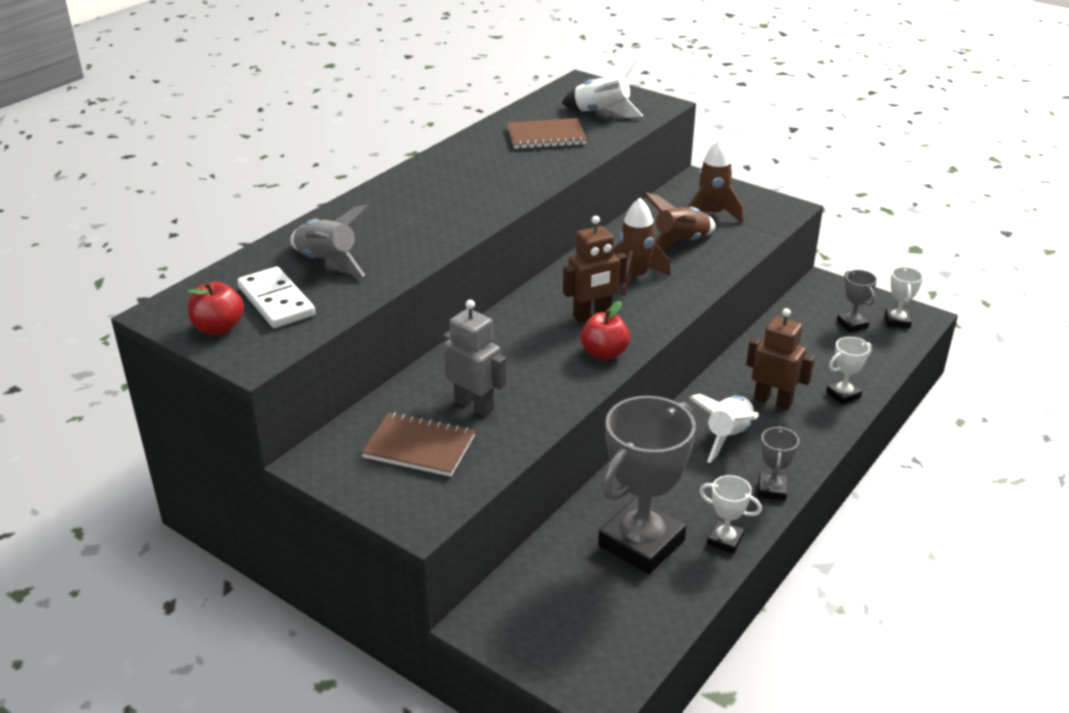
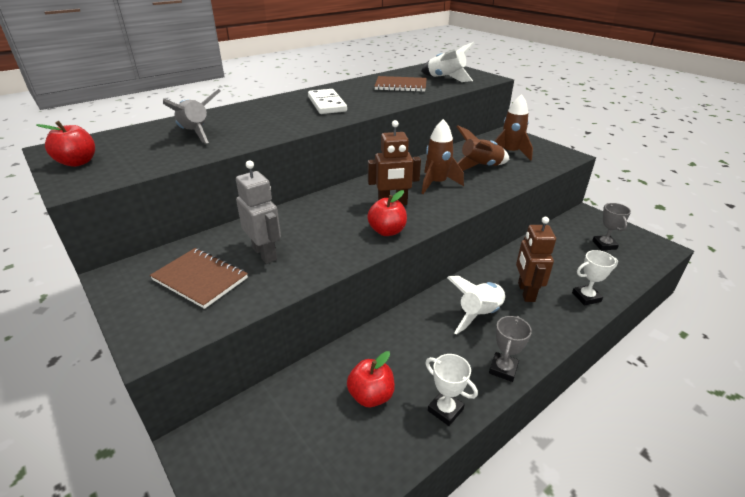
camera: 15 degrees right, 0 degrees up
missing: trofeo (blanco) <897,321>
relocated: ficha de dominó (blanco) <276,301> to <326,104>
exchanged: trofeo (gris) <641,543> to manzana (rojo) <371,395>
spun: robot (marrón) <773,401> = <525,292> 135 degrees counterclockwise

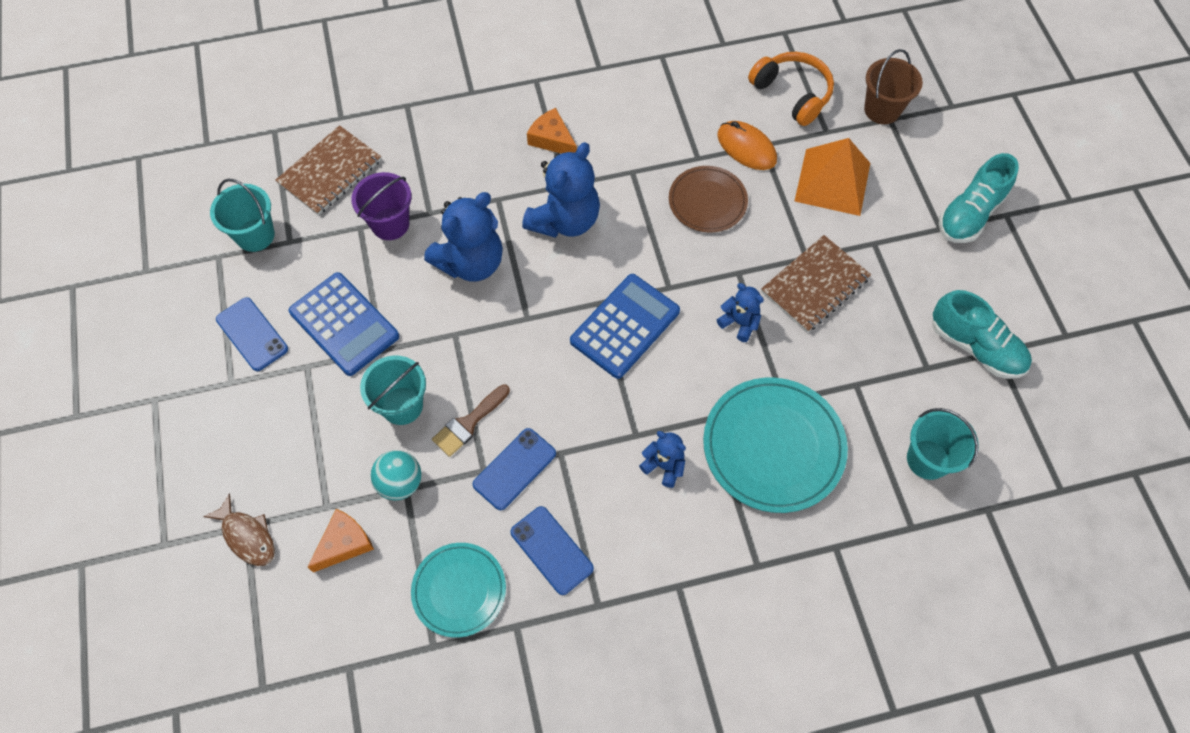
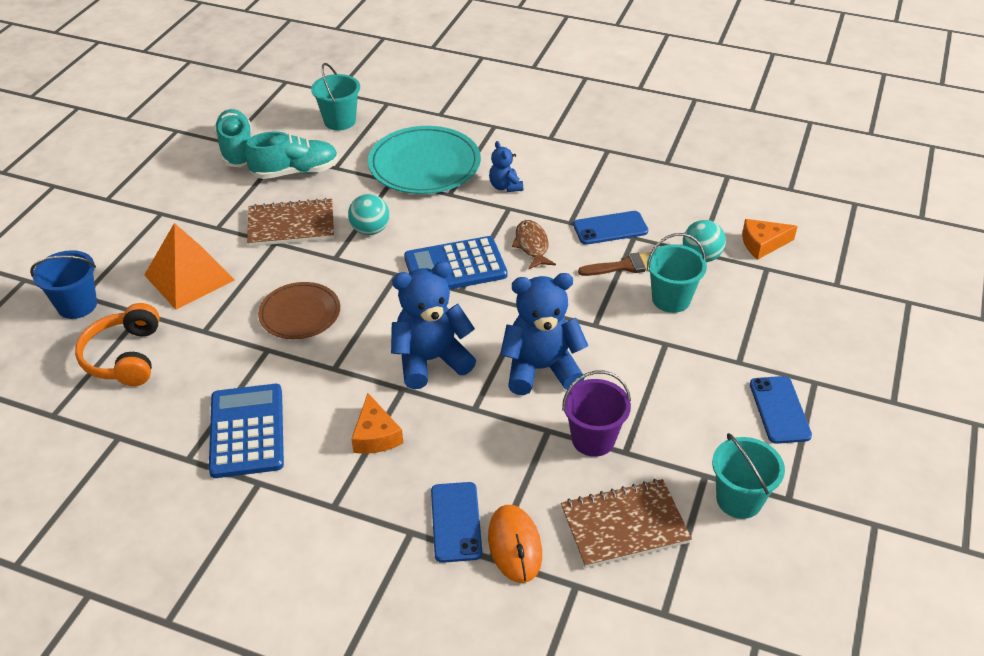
camera: 145 degrees left, 20 degrees down
missing: plato (turquesa) <459,590>
relocated: pez (marrón) <247,536> to <532,245>; calculadora (azul) <344,324> to <247,431>; móvil (azul) <551,550> to <455,522>; ratón (naranja) <746,148> to <515,545>; zapato (turquesa) <970,214> to <295,172>
exchanged: osito (azul) <739,323> to pelota (turquesa) <370,230>
colour: balde (marrón) <882,110> to balde (azul) <77,305>

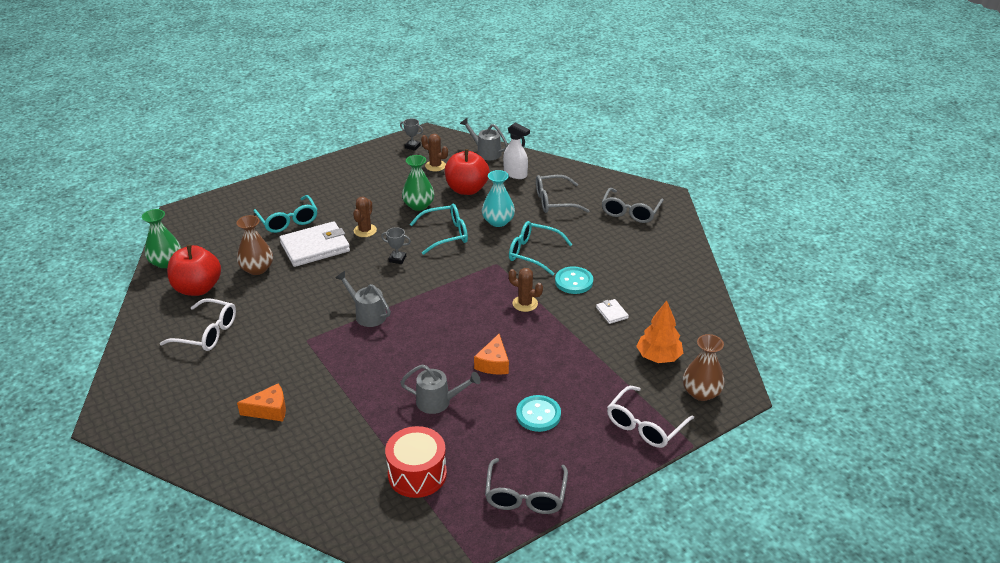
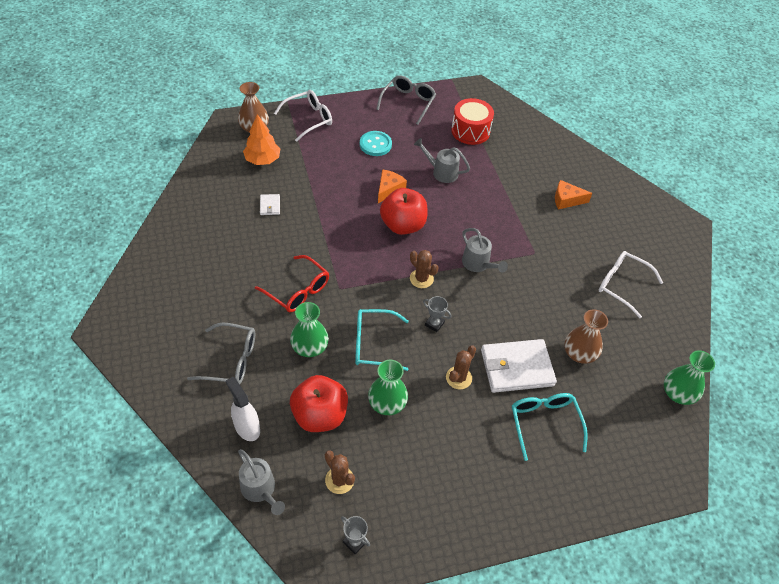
camera: 165 degrees left, 15 degrees up
missing: botón (turquesa) <574,281>; gafas (gris) <630,212>
relocated: manzana (rojo) <198,288> to <403,225>; cactus (marrón) <525,303> to <421,279>
colour: florero (turquesa) <498,221> to florero (verde) <310,347>; gafas (turquesa) <533,253> to gafas (rojo) <297,290>

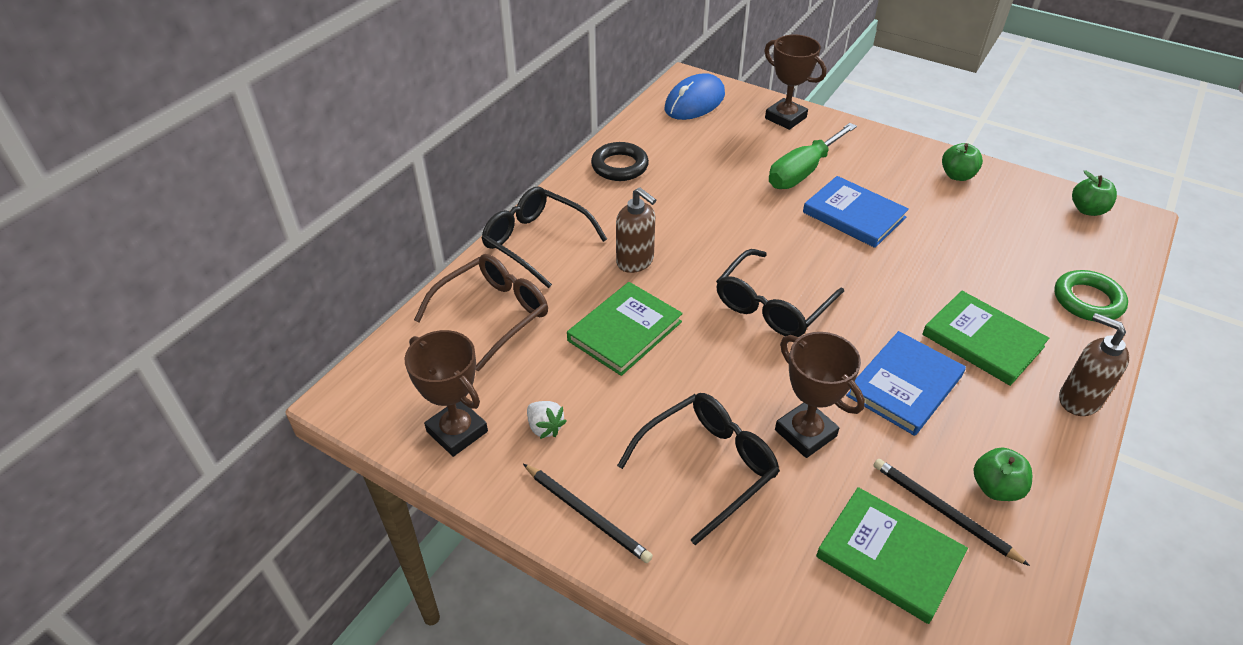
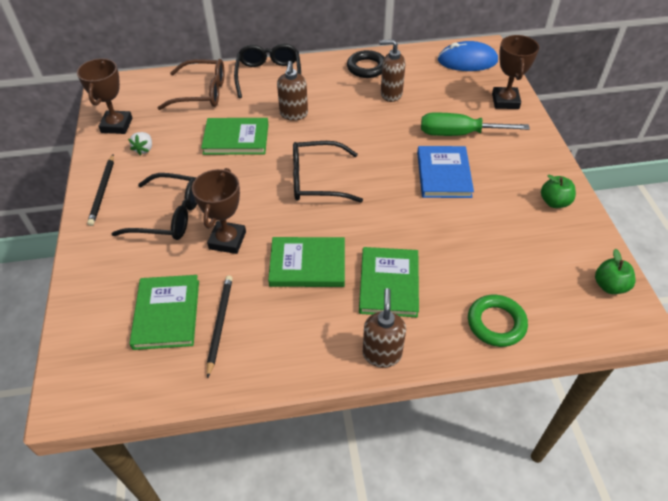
camera: 50 degrees right, 5 degrees up
missing: manzana (verde) <995,488>
appeared: dispensador de jabón (marrón) <391,94>
colour: libro (azul) <904,385> to libro (verde) <307,264>

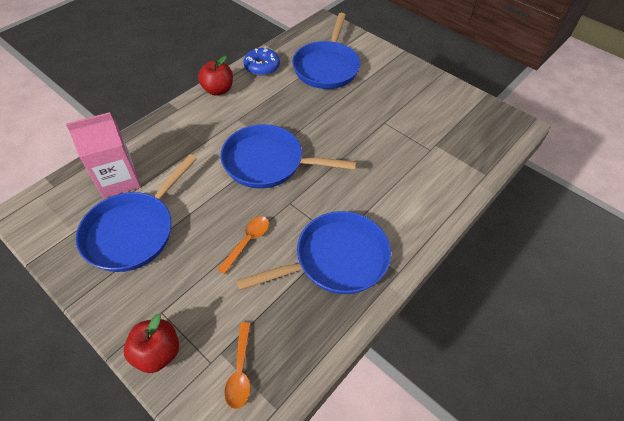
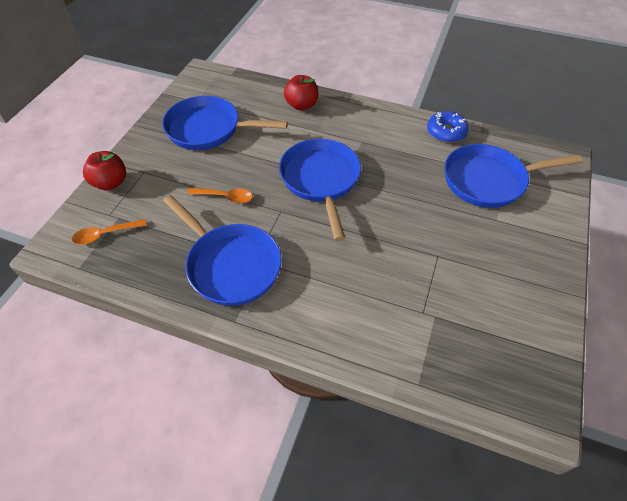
camera: 70 degrees right, 0 degrees up
missing: cartón de leche (rosa) <119,180>
relocated: manzana (rojo) <218,90> to <301,105>

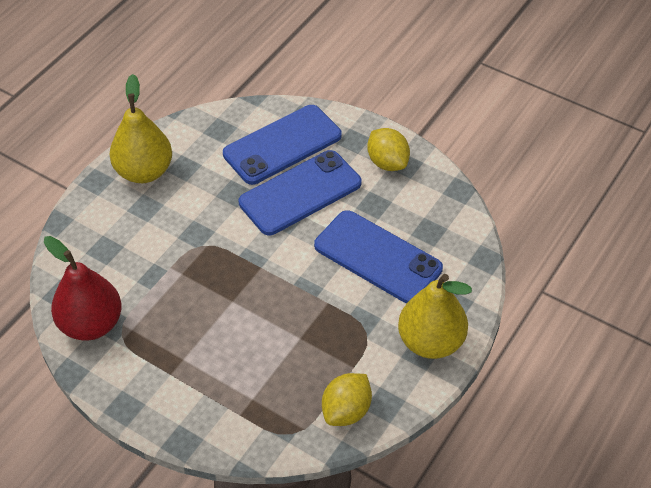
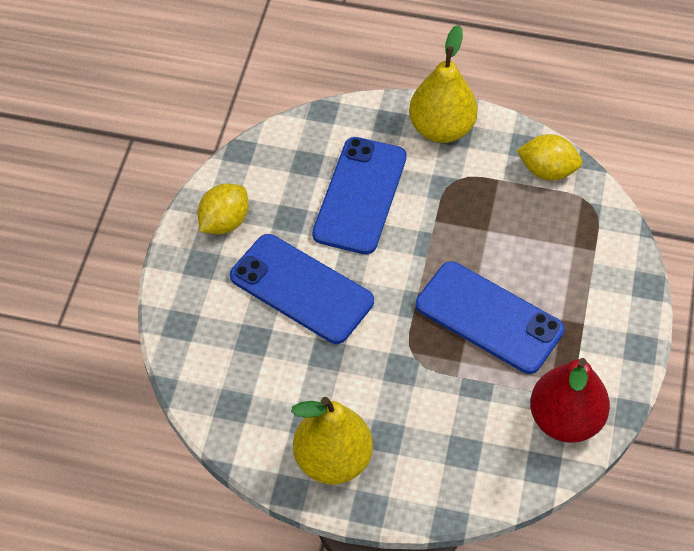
camera: 110 degrees left, 5 degrees up
relocated: móvil (azul) <282,145> to <489,317>

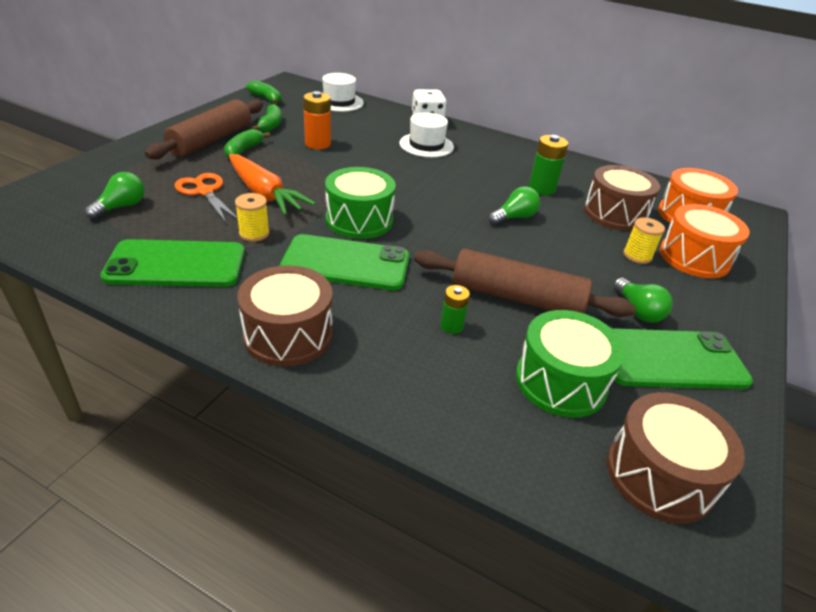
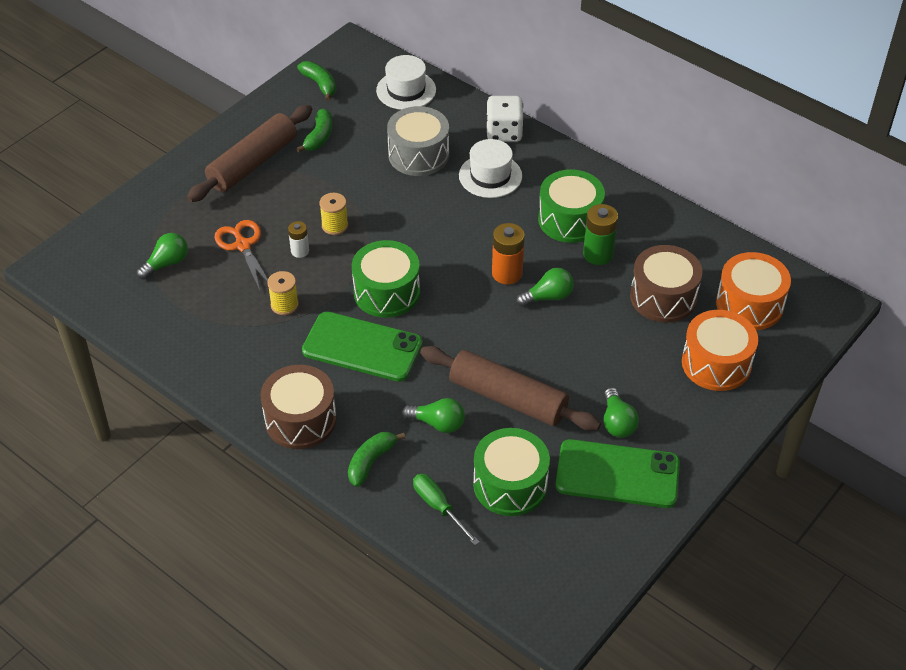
camera: 15 degrees right, 10 degrees up
missing: móvil (verde) <176,264>; tambor (marrón) <659,475>
appeared: tambor (gris) <418,155>; destornillador (verde) <438,507>; tambor (verde) <569,219>
relocated: plátano (verde) <243,150> to <371,462>; pila (naranja) <317,144> to <507,273>; carrete (amarillo) <637,256> to <335,226>
exchanged: zanahoria (naranja) <264,194> to pila (blanco) <300,251>; pila (verde) <451,326> to bombilla (verde) <438,423>

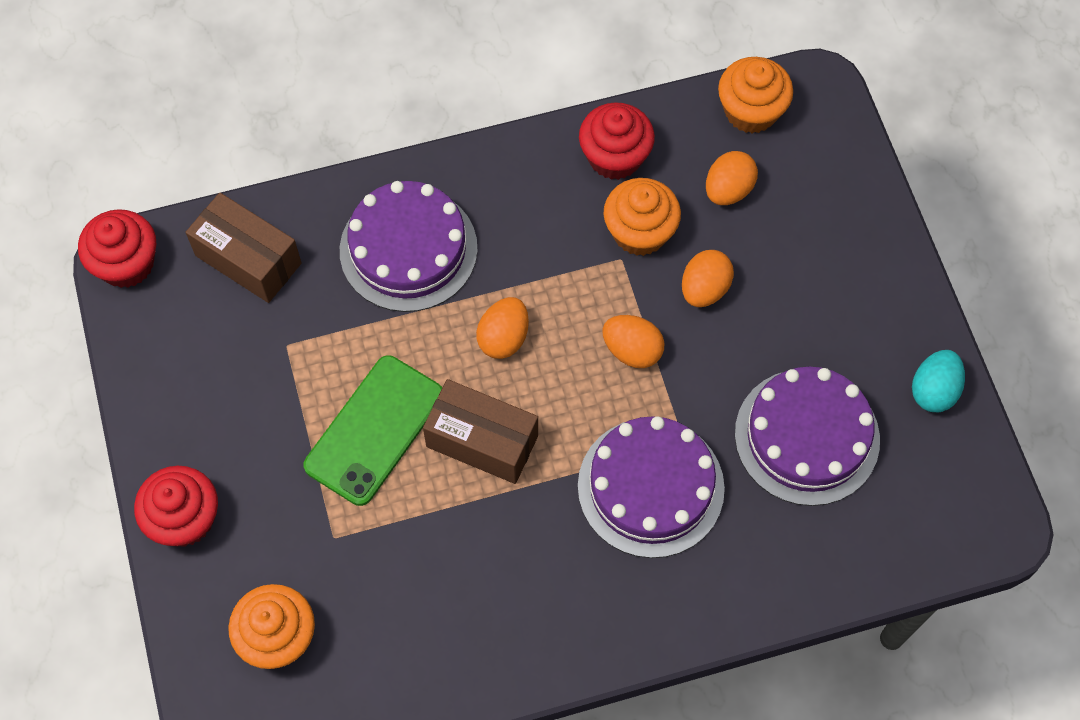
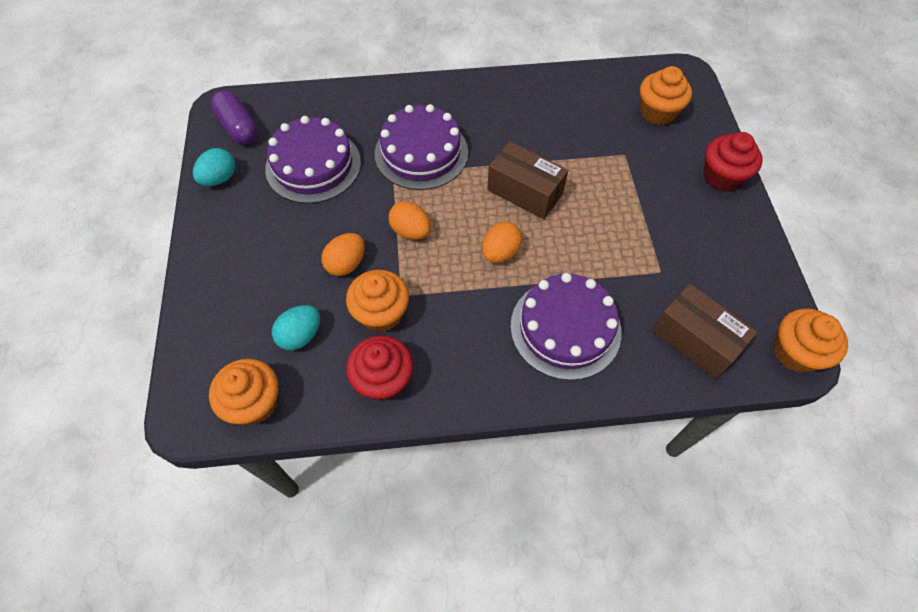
camera: 170 degrees left, 5 degrees down
missing: móvil (verde) <374,430>
appeared: cápsula (morado) <238,127>
colour: magdalena (rojo) <126,263> to magdalena (naranja) <795,352>; huevo (naranja) <728,190> to huevo (turquesa) <300,335>

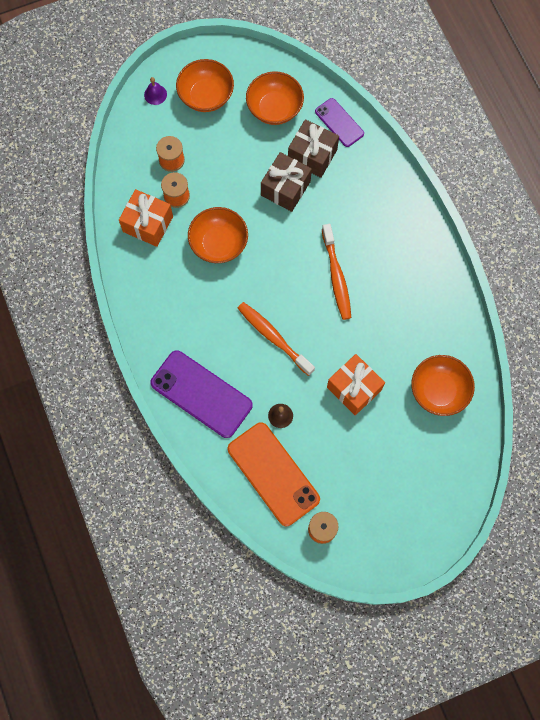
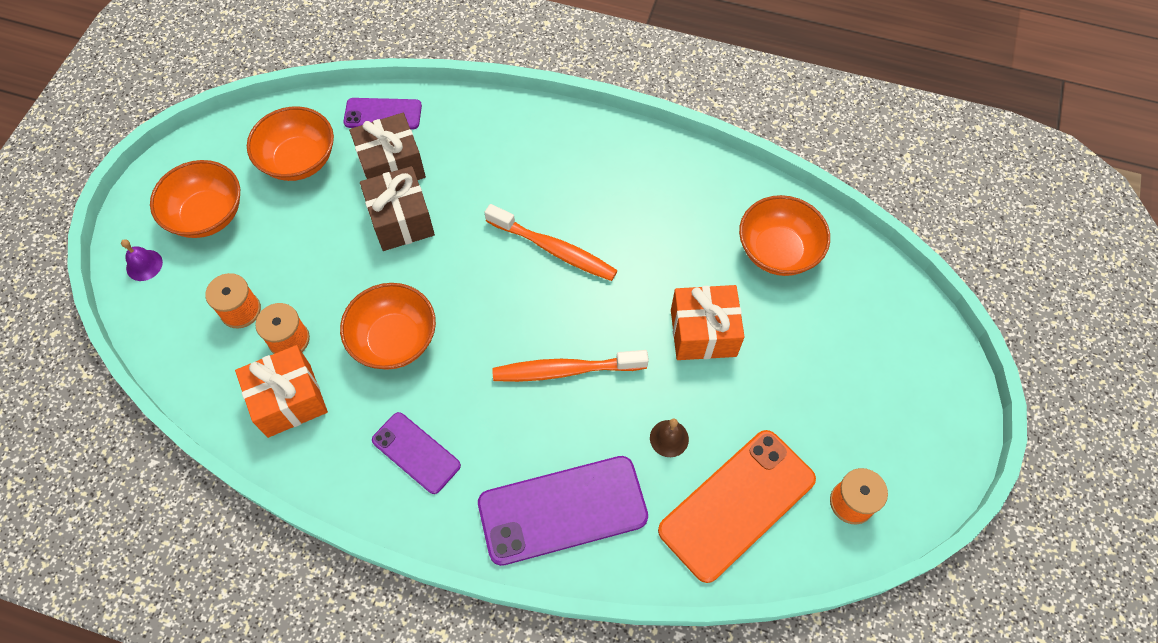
camera: 50 degrees left, 10 degrees down
appeared: móvil (morado) <416,453>
spun: móvil (naranja) <273,474> = <736,504> 45 degrees counterclockwise

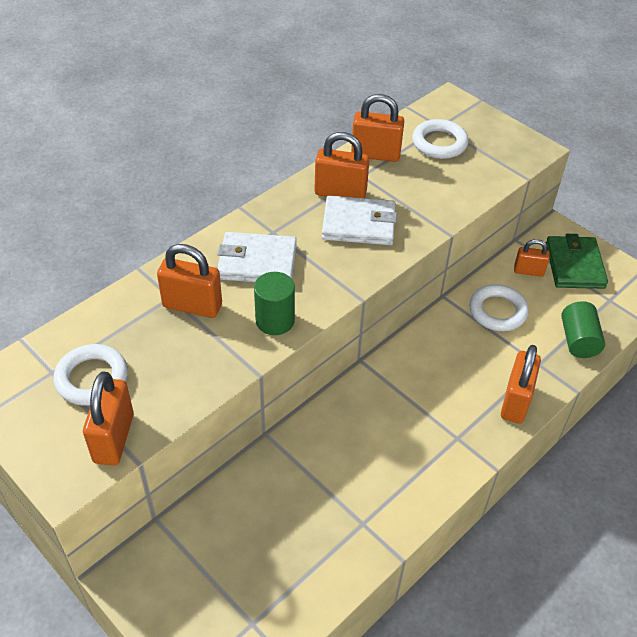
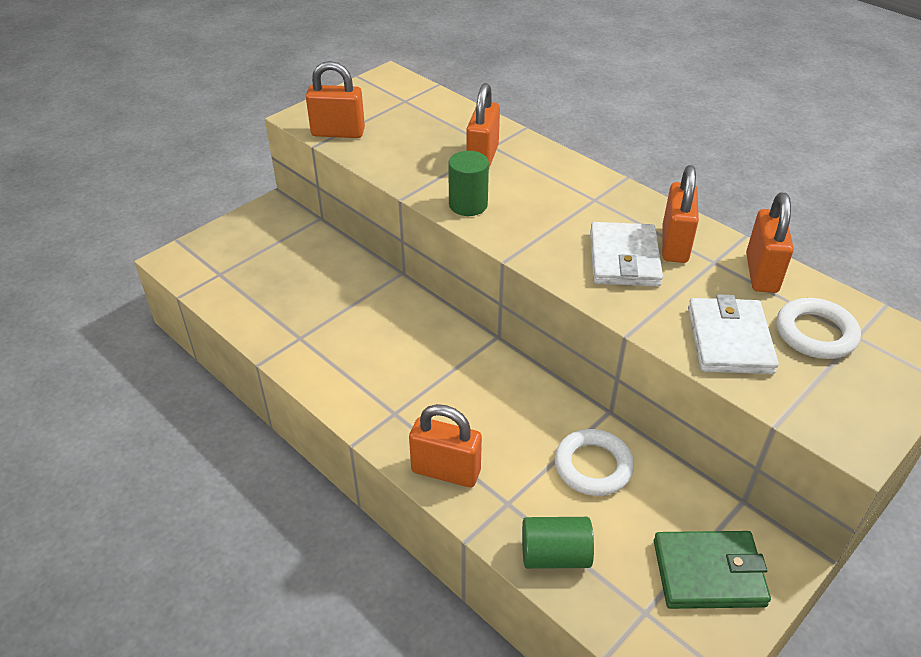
camera: 90 degrees right, 5 degrees down
missing: anillo (blanco) <92,378>; candado (naranja) <528,271>
relocated: cartera (blanco) <257,262> to <729,340>

